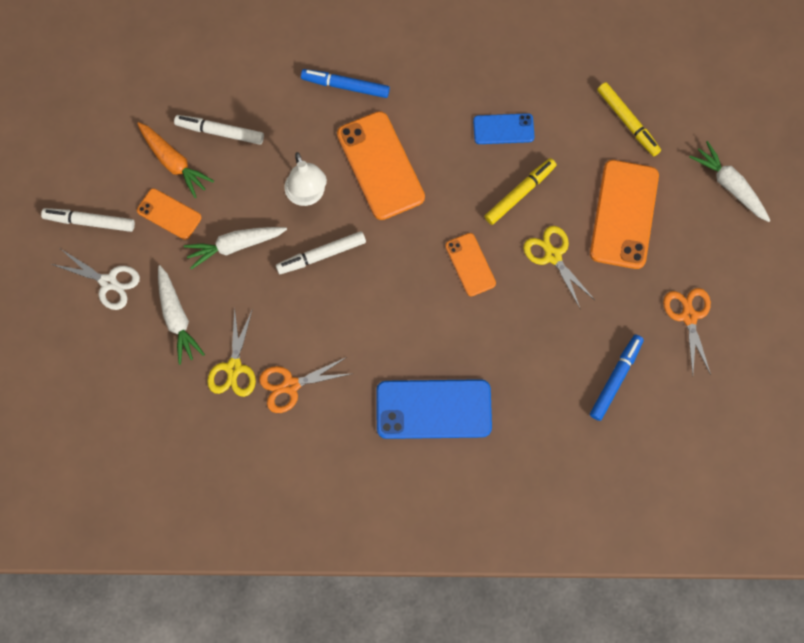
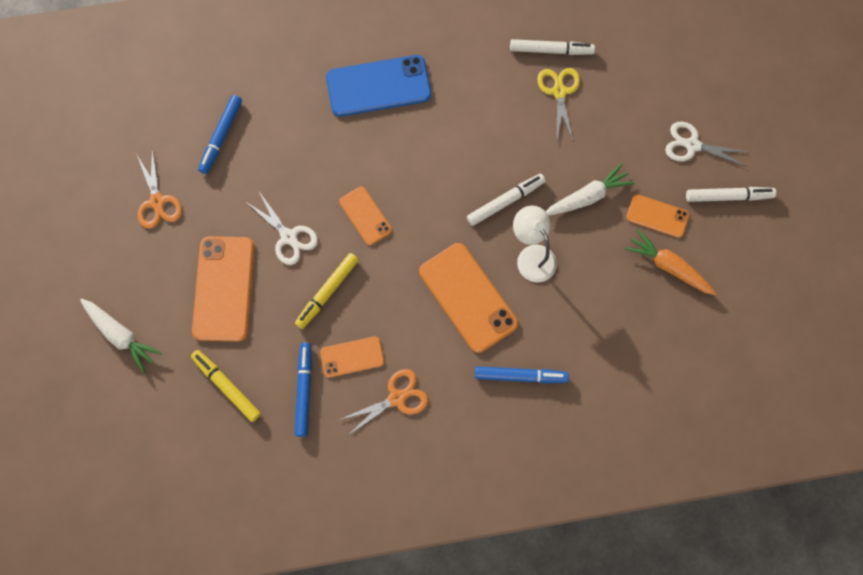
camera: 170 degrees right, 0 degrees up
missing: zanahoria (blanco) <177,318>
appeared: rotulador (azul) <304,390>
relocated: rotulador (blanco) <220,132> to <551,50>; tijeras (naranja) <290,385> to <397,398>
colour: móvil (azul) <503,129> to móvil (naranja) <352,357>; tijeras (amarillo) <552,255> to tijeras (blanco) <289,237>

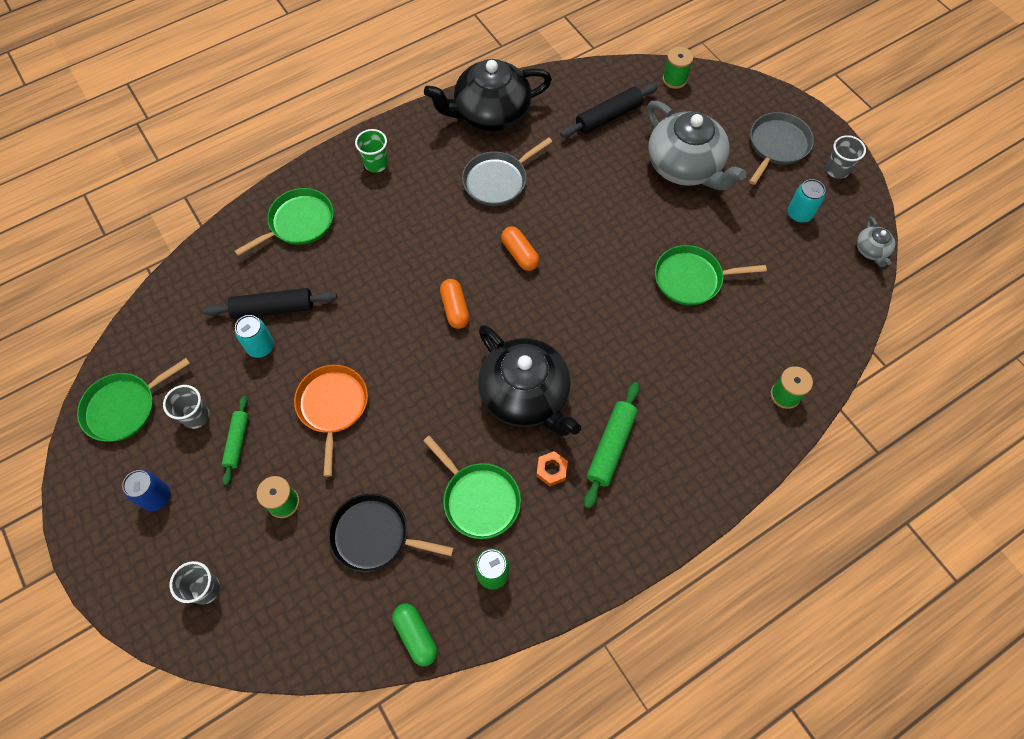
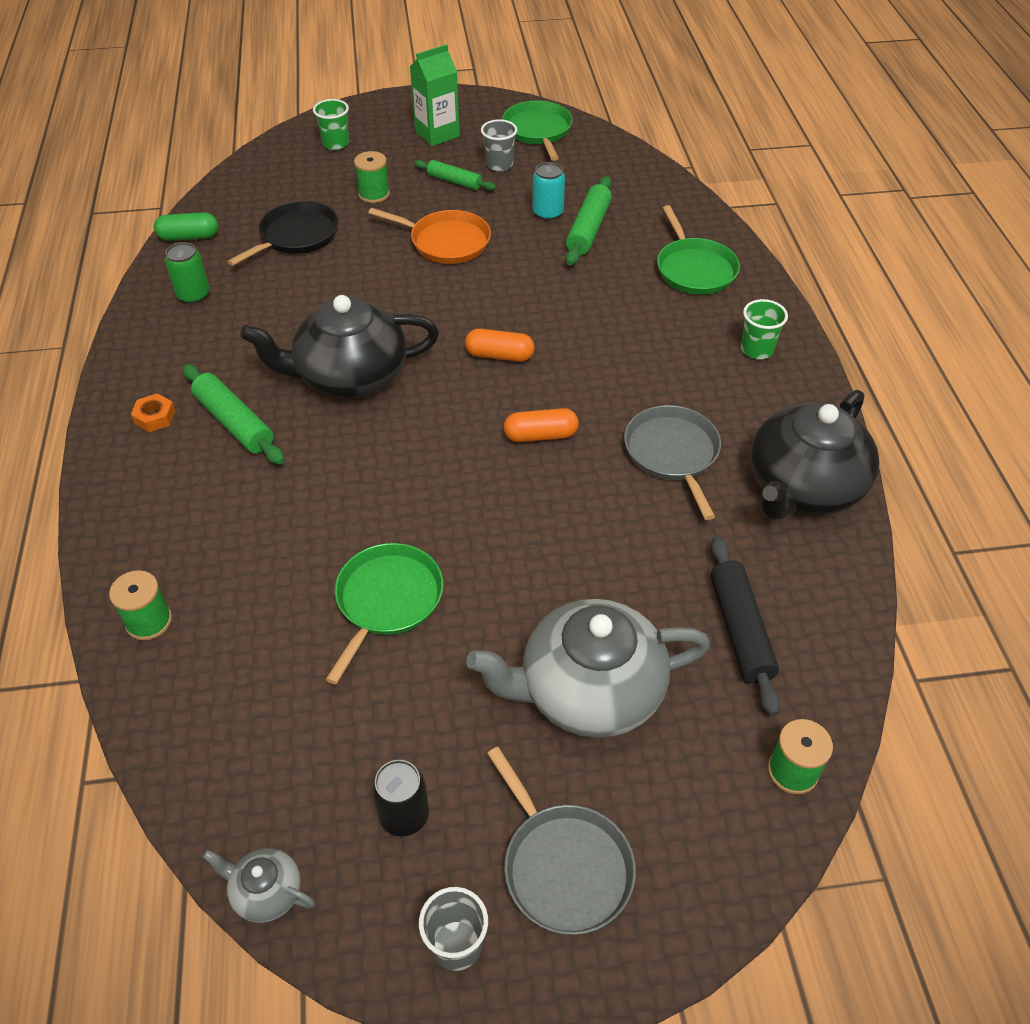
camera: 115 degrees right, 15 degrees down
missing: sartén (verde) <479,499>
relocated: tuerca (naranja) <551,470> to <155,417>
exchanged: lata (azul) <157,497> to cartón de leche (verde) <437,134>
colour: vaso (gris) <205,589> to vaso (verde) <335,143>; rodillo (negro) <273,309> to rodillo (verde) <588,229>; lata (turquesa) <799,214> to lata (negro) <404,815>
spun: tetera (negro) <490,113> = <803,487> 150 degrees counterclockwise

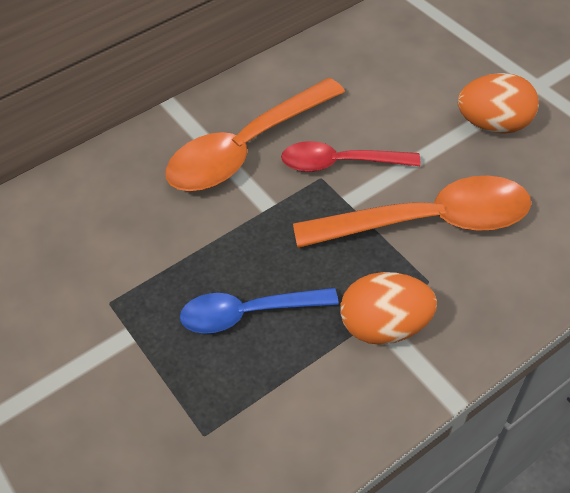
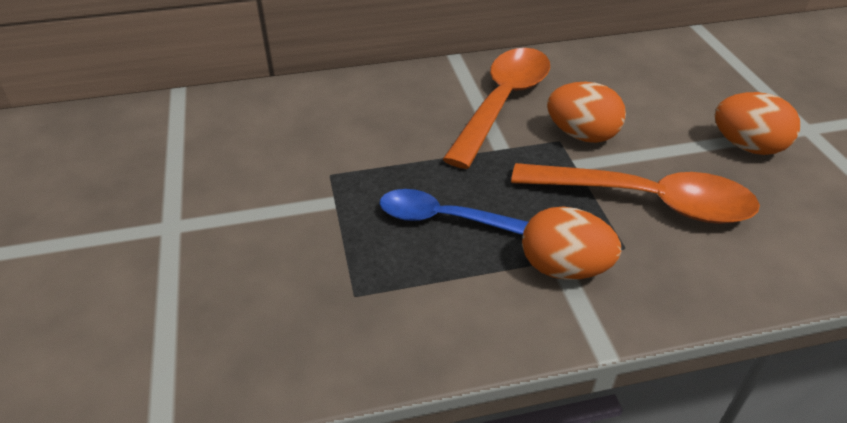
camera: 20 degrees right, 10 degrees down
exchanged: cuchara (rojo) <339,163> to huevo (naranja) <582,135>
spun: cuchara (naranja) <246,149> = <503,103> 135 degrees clockwise

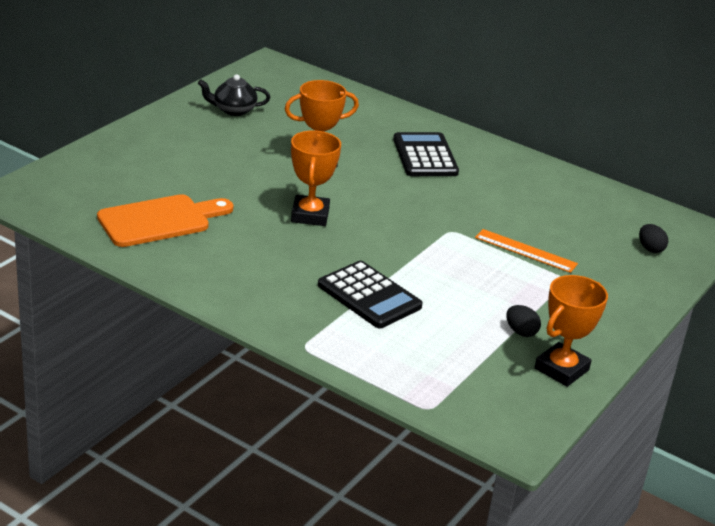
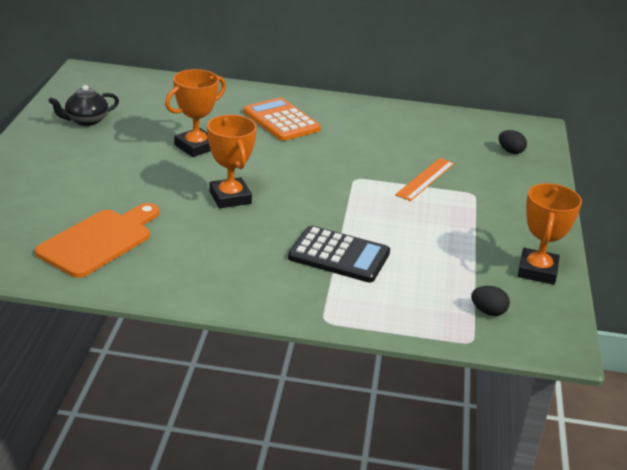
camera: 25 degrees left, 0 degrees up
relocated: huevo (negro) <521,332> to <488,312>
colour: calculadora (negro) <425,156> to calculadora (naranja) <281,120>
spun: regla (naranja) <525,251> = <425,179> 60 degrees counterclockwise

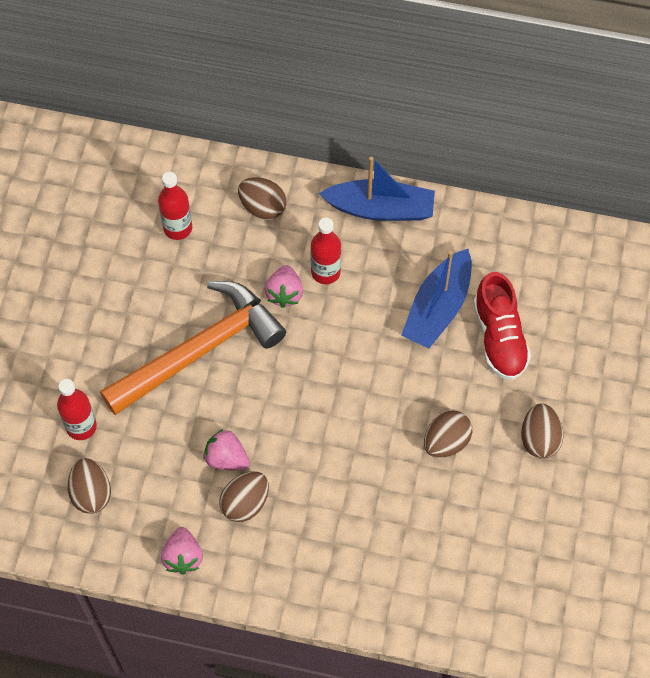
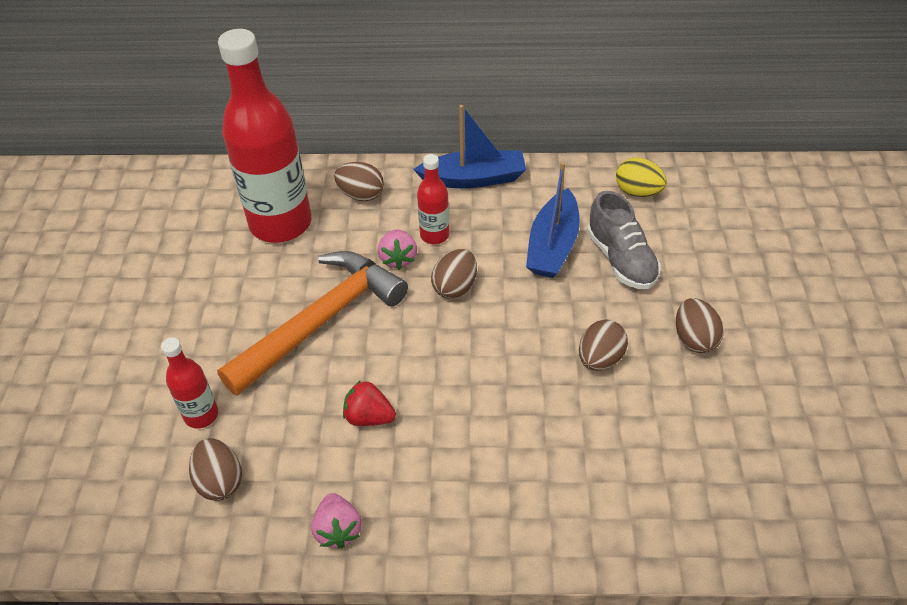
camera: 10 degrees left, 15 degrees down
appeared: huevo (amarillo) <637,192>
relocated: huevo (marrón) <245,503> to <455,287>
colour: fresa (rosa) <226,458> to fresa (rojo) <369,417>; zapato (rojo) <499,337> to zapato (gris) <621,259>
size: botella (rojo) <178,228> = <280,224> x2.17

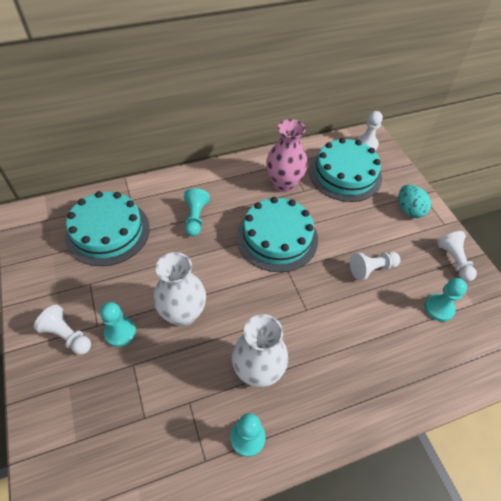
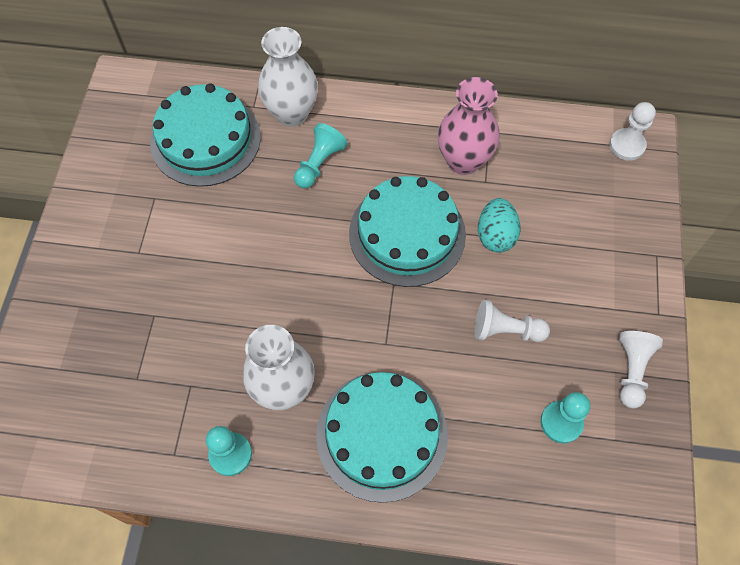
camera: 30 degrees right, 10 degrees up
missing: peón (blanco) <67,336>; peón (turquesa) <120,332>
relocated: florero (blanco) <183,314> to <292,113>; tarta (turquesa) <345,174> to <382,435>; huevo (turquesa) <409,210> to <495,235>

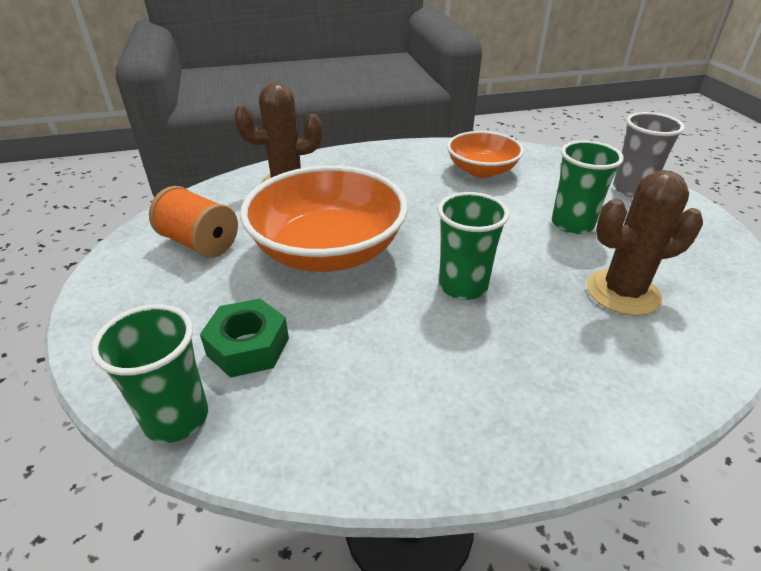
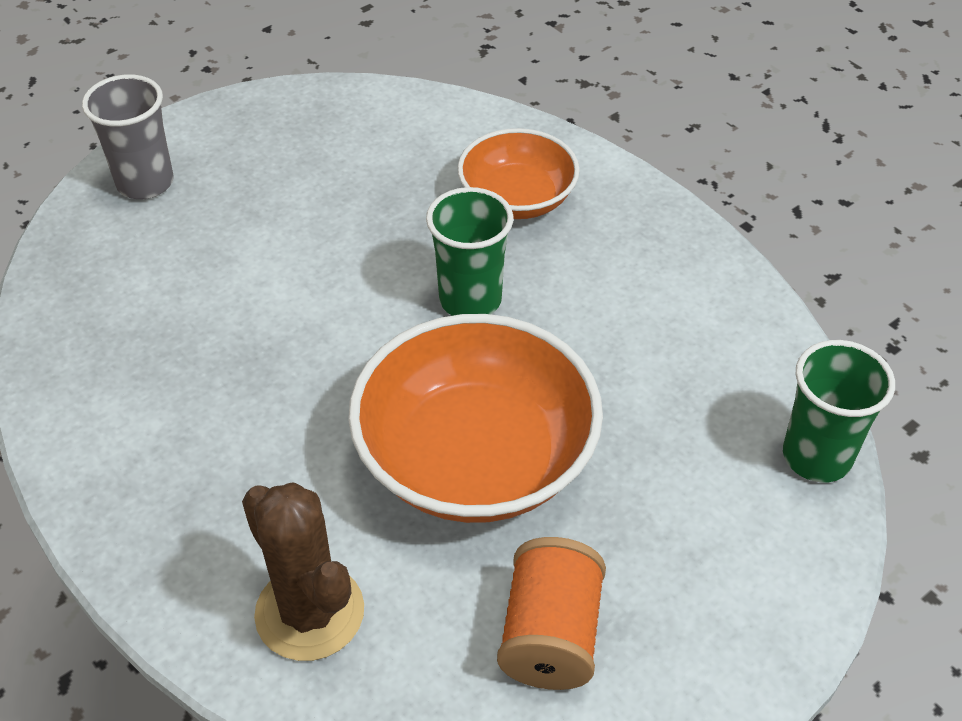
camera: 115 degrees left, 10 degrees up
missing: tuerca (verde) <248,346>; vaso (verde) <572,224>; cactus (marrón) <622,292>
relocated: cuenco (naranja) <482,170> to <517,199>

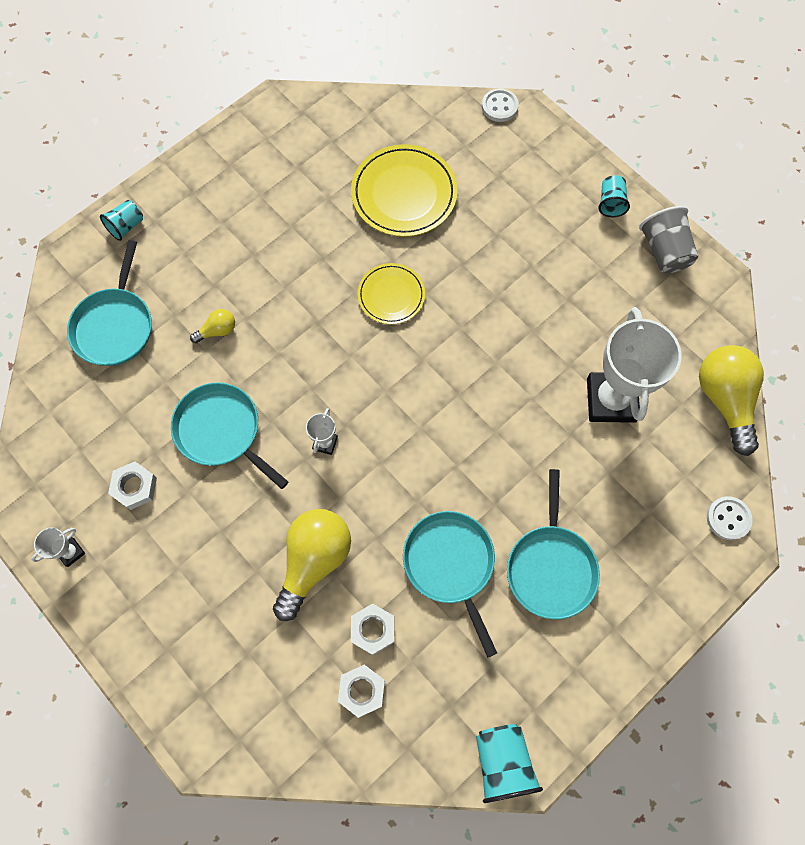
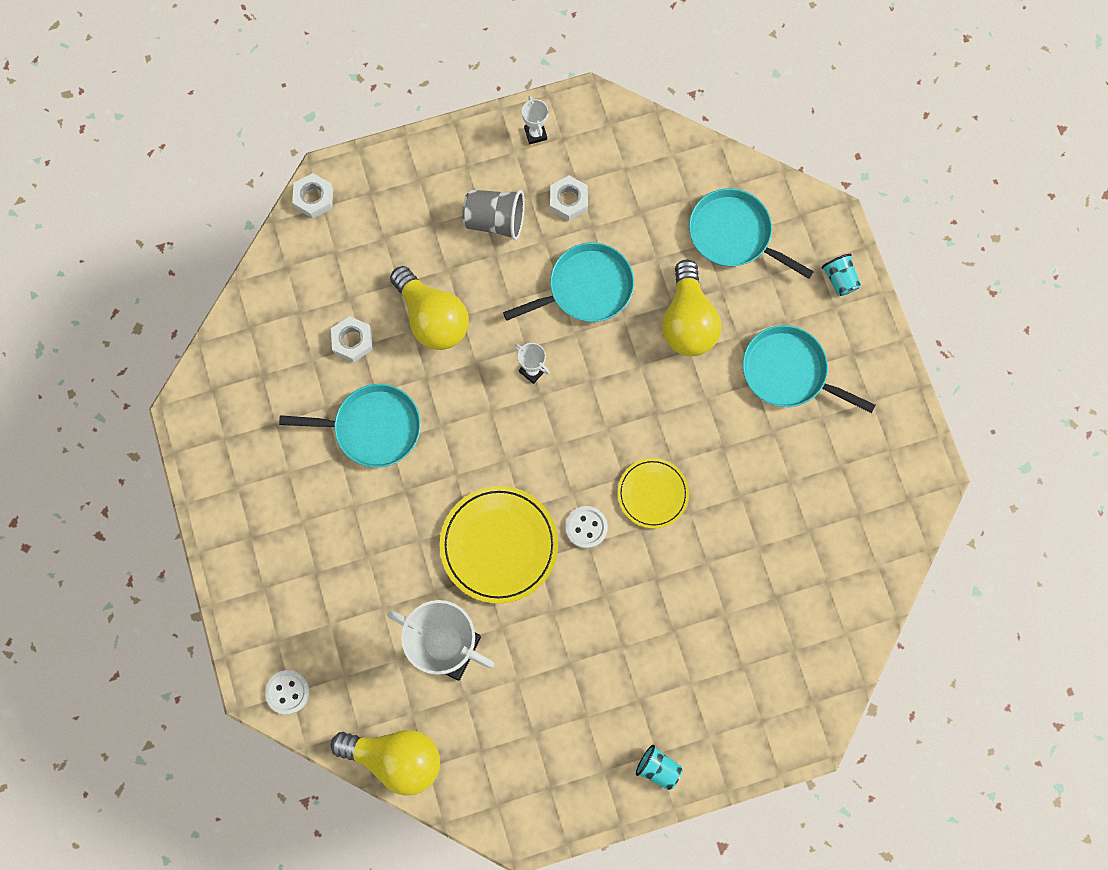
camera: 115 degrees right, 5 degrees up
missing: vaso (turquesa) <502,762>
relocated: tuerca (blanco) <361,690> to <314,198>; plato (amarillo) <404,194> to <499,545>; botón (blanco) <499,106> to <586,527>; sartén (turquesa) <551,567> to <788,372>; vaso (gris) <664,251> to <495,220>
size: bombilla (amarillo) <217,331> = <687,321> x2.15

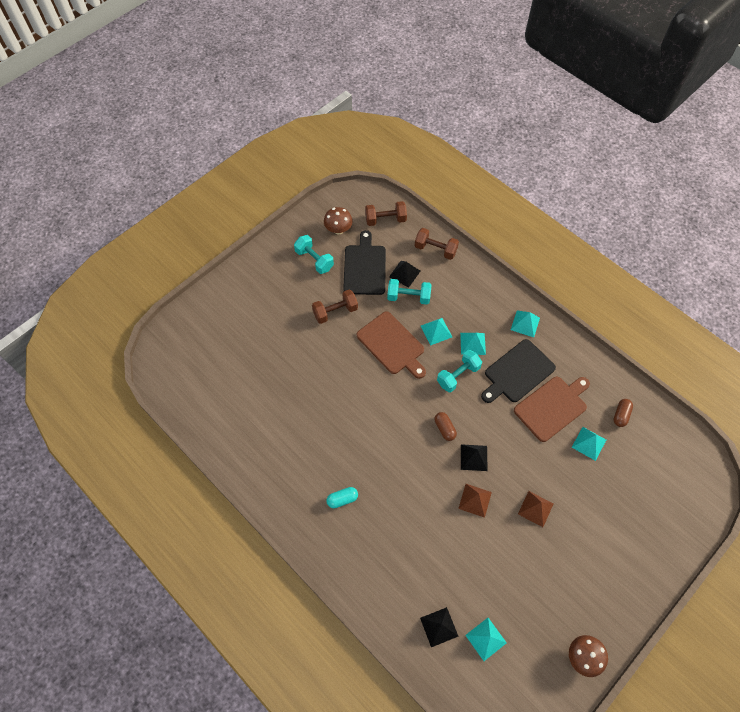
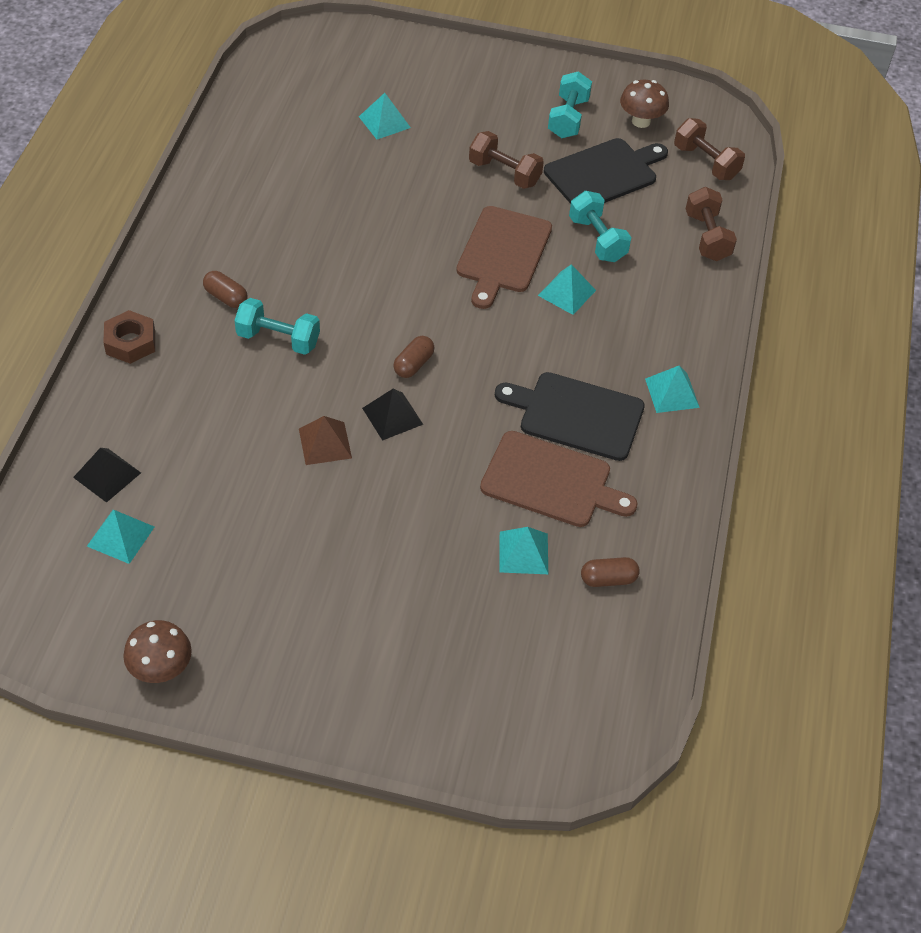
camera: 55 degrees right, 10 degrees down
missing: pirámide (negro) <404,274>; pirámide (marrón) <535,508>
appeared: tuerca (marrón) <130,342>
relocated: mancuerna (turquesa) <458,375> to <278,339>; pirámide (turquesa) <472,343> to <384,122>
colour: cápsula (turquesa) <342,499> to cápsula (marrón) <226,297>

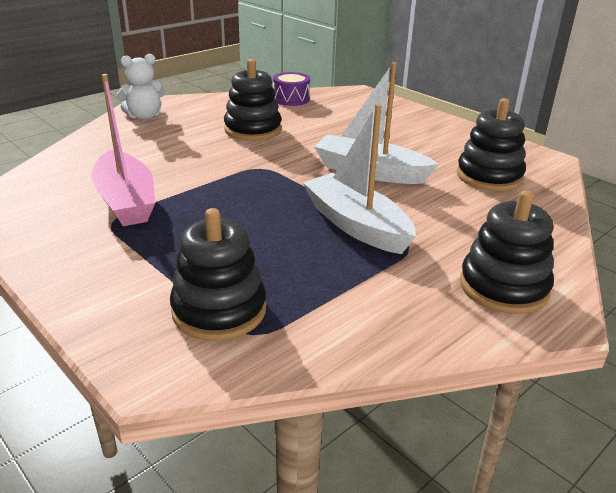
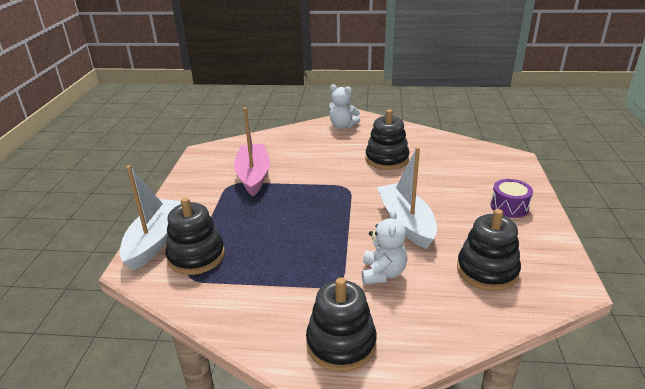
camera: 50 degrees right, 0 degrees up
appeared: osito (blanco) <383,273>
relocated: tambor (morado) <291,99> to <509,207>; barco (blanco) <356,225> to <155,241>
spun: barco (rosa) <126,201> = <253,176> 150 degrees clockwise

